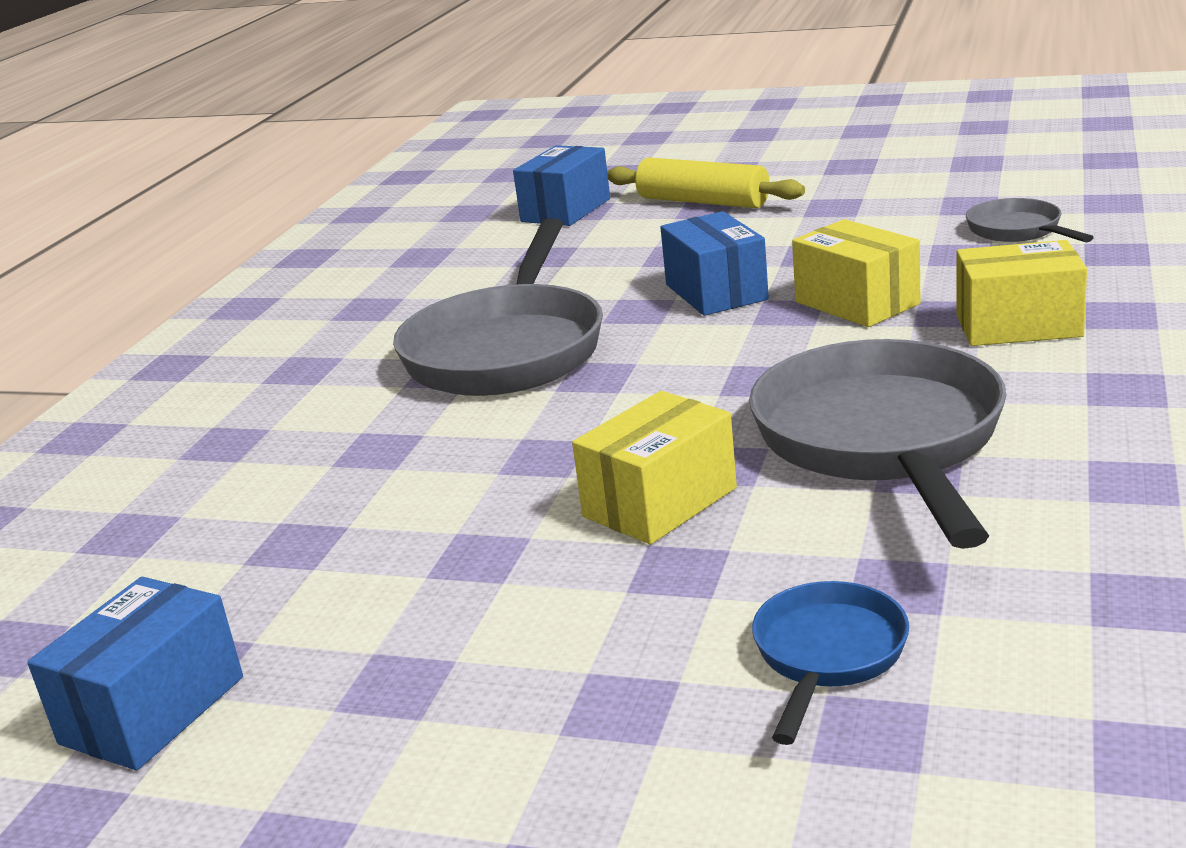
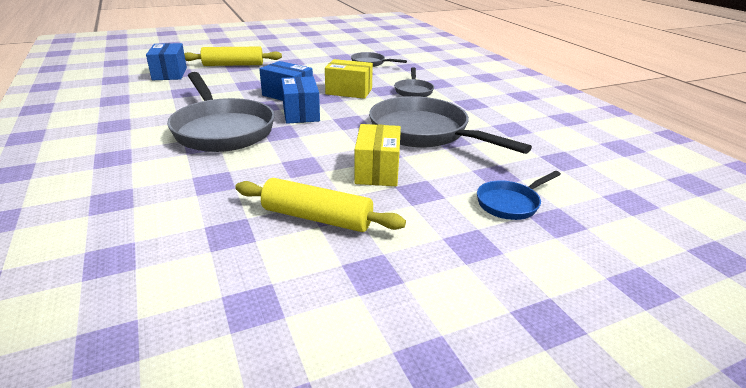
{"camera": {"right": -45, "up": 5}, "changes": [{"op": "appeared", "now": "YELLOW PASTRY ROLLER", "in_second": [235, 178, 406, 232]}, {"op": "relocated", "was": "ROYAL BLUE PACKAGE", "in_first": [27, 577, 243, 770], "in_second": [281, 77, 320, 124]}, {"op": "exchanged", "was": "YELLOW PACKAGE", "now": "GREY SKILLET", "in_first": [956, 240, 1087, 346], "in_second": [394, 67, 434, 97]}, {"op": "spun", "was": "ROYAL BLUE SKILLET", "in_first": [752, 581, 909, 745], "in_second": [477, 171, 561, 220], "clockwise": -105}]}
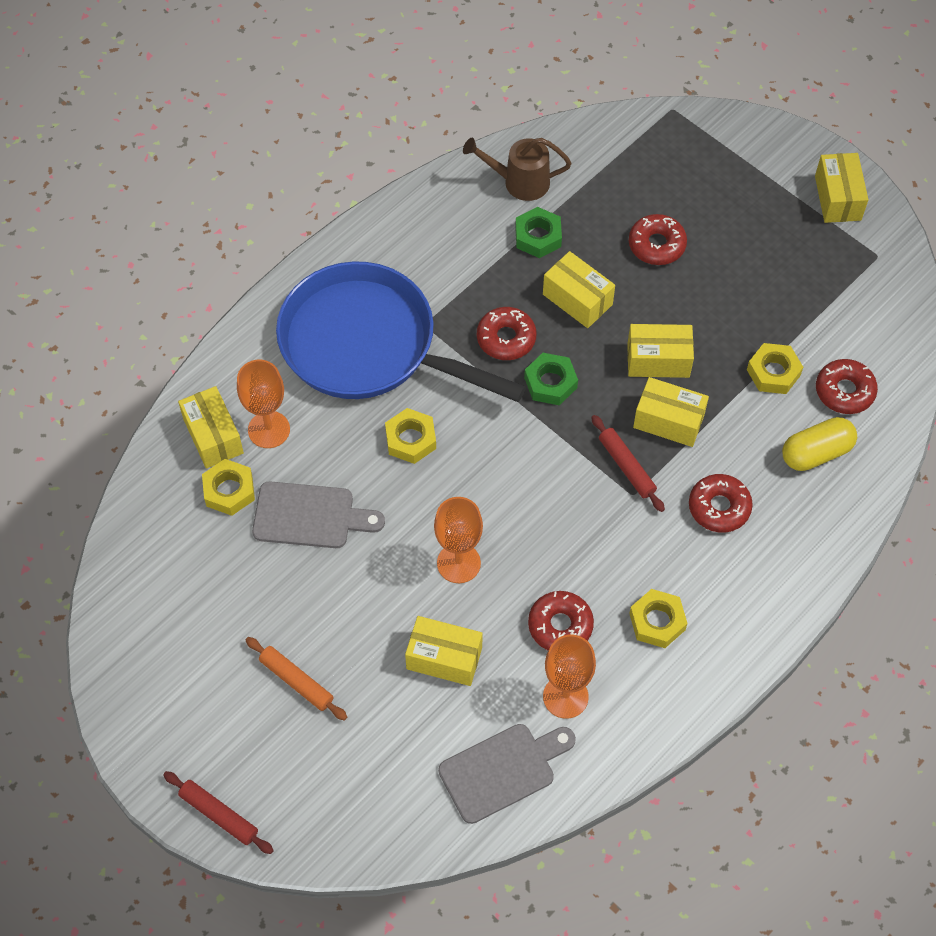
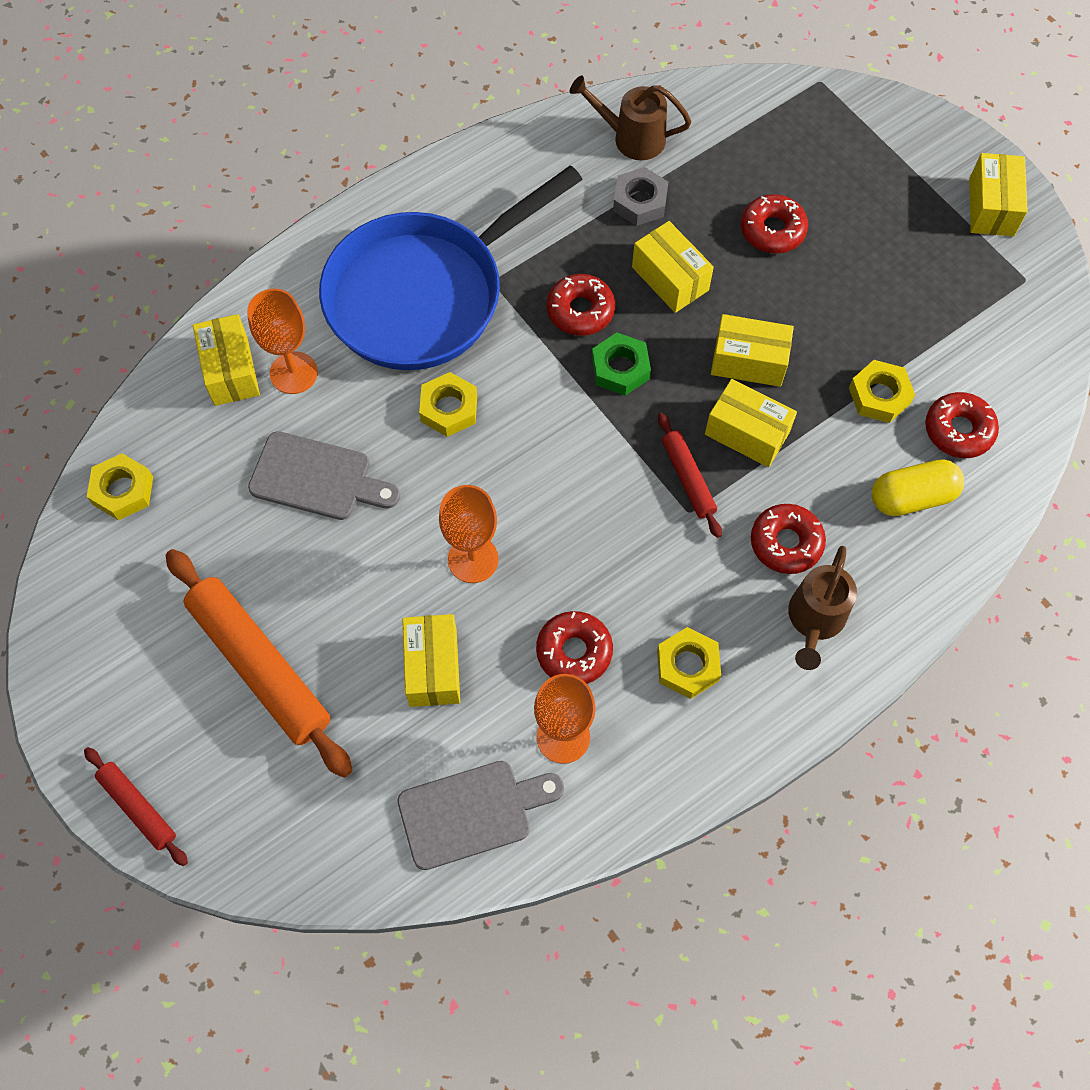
{"camera": {"right": 10, "up": 5}, "changes": [{"op": "relocated", "was": "YELLOW HEX NUT", "in_first": [202, 459, 255, 516], "in_second": [87, 453, 153, 520]}, {"op": "size", "was": "ORANGE PASTRY ROLLER", "in_first": [245, 637, 347, 721], "in_second": [166, 549, 352, 778], "ratio": 1.95}, {"op": "spun", "was": "ROYAL BLUE SKILLET", "in_first": [276, 261, 526, 402], "in_second": [319, 165, 583, 370], "clockwise": -75}, {"op": "spun", "was": "YELLOW PACKAGE", "in_first": [405, 616, 483, 686], "in_second": [402, 614, 460, 707], "clockwise": 60}, {"op": "colour", "was": "EMERALD HEX NUT", "now": "GREY HEX NUT", "in_first": [515, 207, 562, 258], "in_second": [613, 167, 668, 226]}, {"op": "appeared", "now": "RUSSET WATERING POT", "in_second": [788, 546, 857, 670]}]}
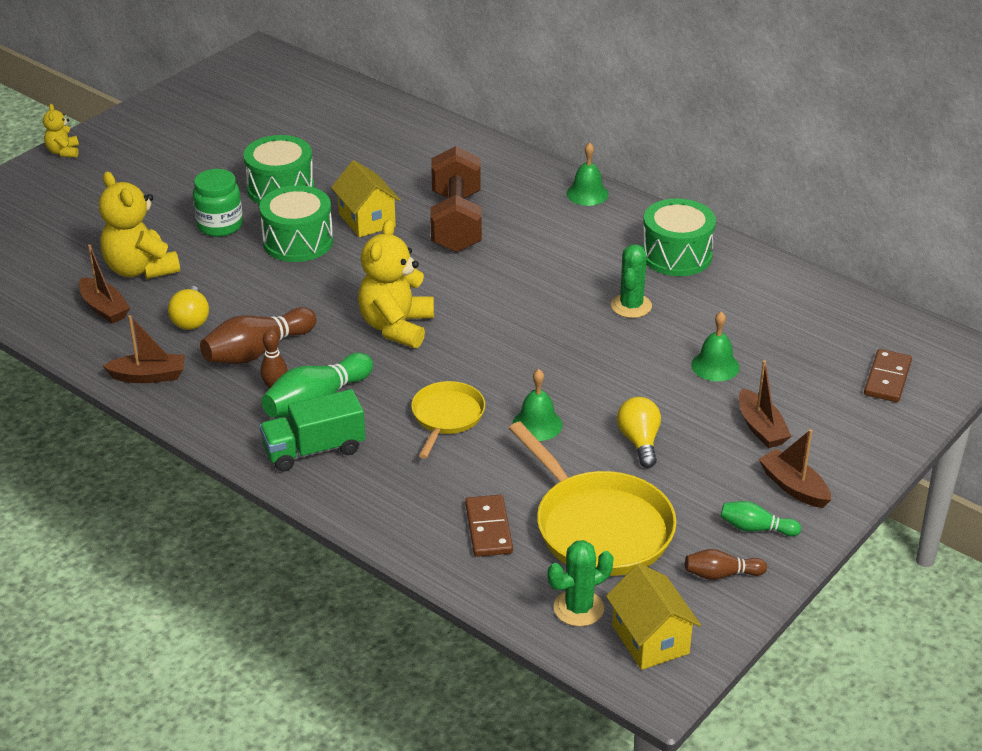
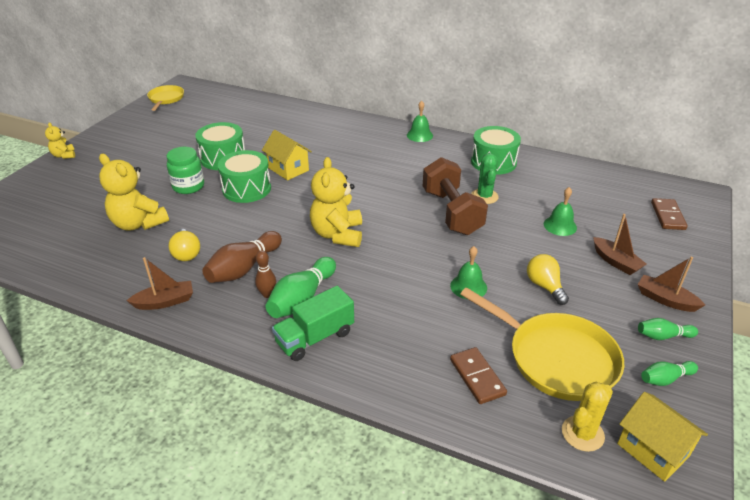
{"camera": {"right": -15, "up": 0}, "changes": [{"op": "relocated", "was": "YELLOW SKILLET", "in_first": [411, 381, 485, 459], "in_second": [147, 85, 184, 111]}, {"op": "relocated", "was": "RUSSET FREE WEIGHT", "in_first": [430, 146, 482, 253], "in_second": [423, 157, 488, 235]}, {"op": "colour", "was": "EMERALD PRICKLY PLANT", "now": "YELLOW PRICKLY PLANT", "in_first": [548, 540, 614, 627], "in_second": [562, 382, 613, 452]}, {"op": "colour", "was": "RUSSET TENPIN", "now": "EMERALD TENPIN", "in_first": [685, 549, 767, 580], "in_second": [641, 361, 698, 386]}, {"op": "missing", "was": "RUSSET SAILBOAT", "in_first": [79, 244, 130, 324]}]}
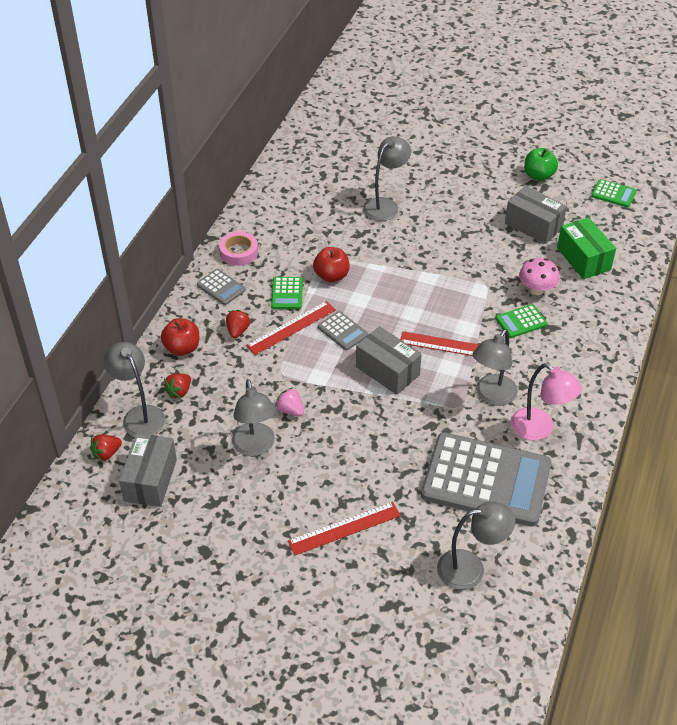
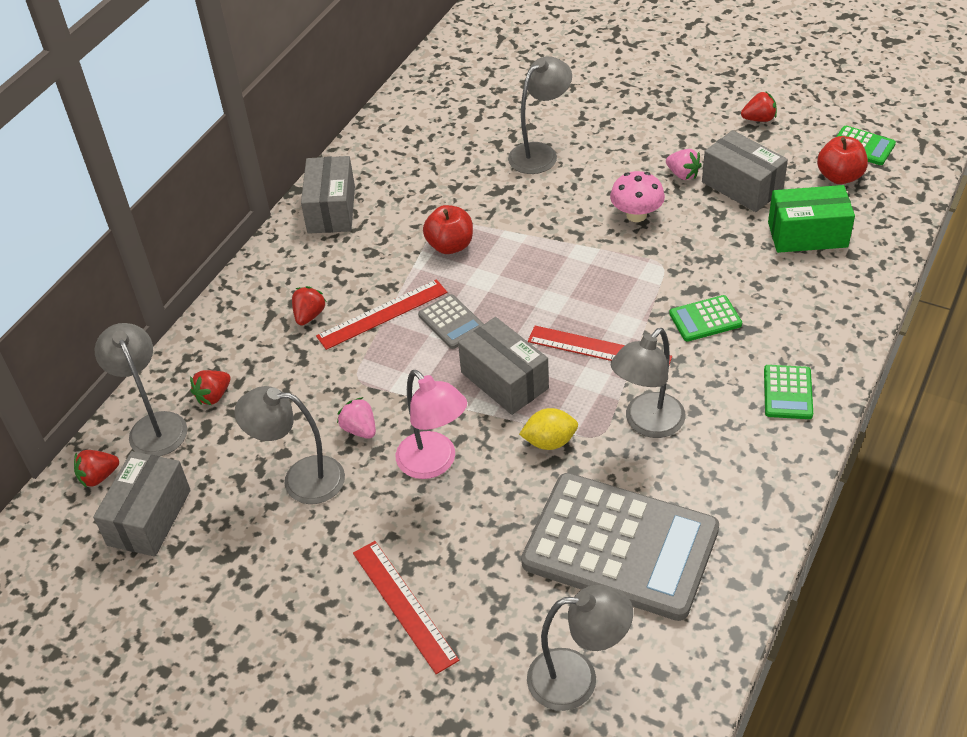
{"camera": {"right": 10, "up": 0}, "changes": [{"op": "spun", "was": "GREY READING LAMP", "in_first": [232, 379, 276, 456], "in_second": [234, 386, 345, 504], "clockwise": 105}, {"op": "exchanged", "was": "PINK STICKY TAPE", "now": "GREY PACKAGE", "in_first": [219, 231, 258, 266], "in_second": [301, 156, 355, 234]}, {"op": "spun", "was": "SCARLET STRAIGHTEDGE", "in_first": [288, 502, 401, 555], "in_second": [353, 541, 459, 674], "clockwise": 75}, {"op": "relocated", "was": "PINK READING LAMP", "in_first": [511, 364, 582, 441], "in_second": [396, 370, 467, 479]}, {"op": "appeared", "now": "YELLOW CITRUS FRUIT", "in_second": [519, 408, 578, 450]}, {"op": "relocated", "was": "PINK TOADSTOOL", "in_first": [519, 258, 560, 295], "in_second": [610, 171, 665, 222]}, {"op": "appeared", "now": "PINK STRAWBERRY", "in_second": [666, 149, 702, 180]}, {"op": "exchanged", "was": "EMERALD APPLE FRUIT", "now": "SCARLET STRAWBERRY", "in_first": [524, 148, 558, 181], "in_second": [741, 91, 777, 122]}, {"op": "relocated", "was": "EMERALD CALCULATOR", "in_first": [271, 277, 303, 309], "in_second": [764, 365, 813, 419]}, {"op": "spun", "was": "EMERALD PACKAGE", "in_first": [557, 217, 616, 279], "in_second": [768, 185, 855, 253], "clockwise": -75}, {"op": "relocated", "was": "SCARLET APPLE FRUIT", "in_first": [161, 318, 199, 356], "in_second": [817, 136, 868, 184]}, {"op": "missing", "was": "GREY CALCULATOR", "in_first": [197, 269, 246, 305]}]}
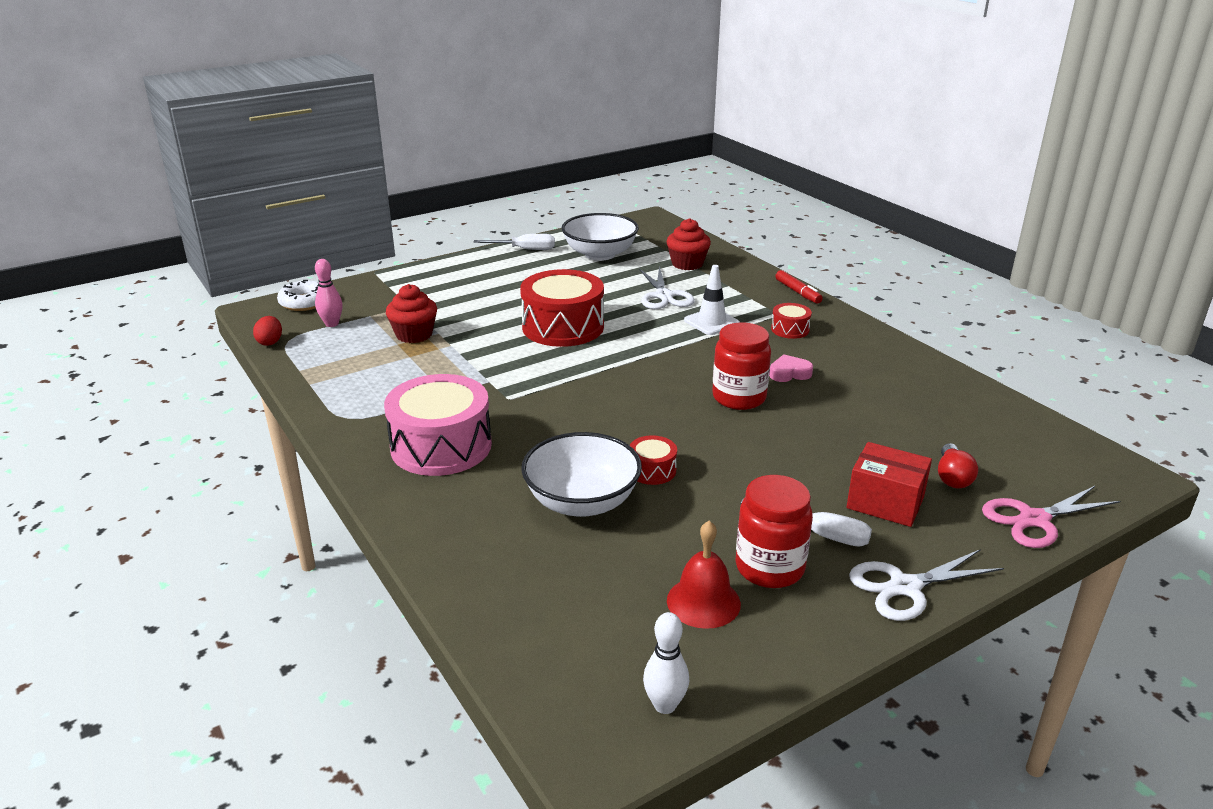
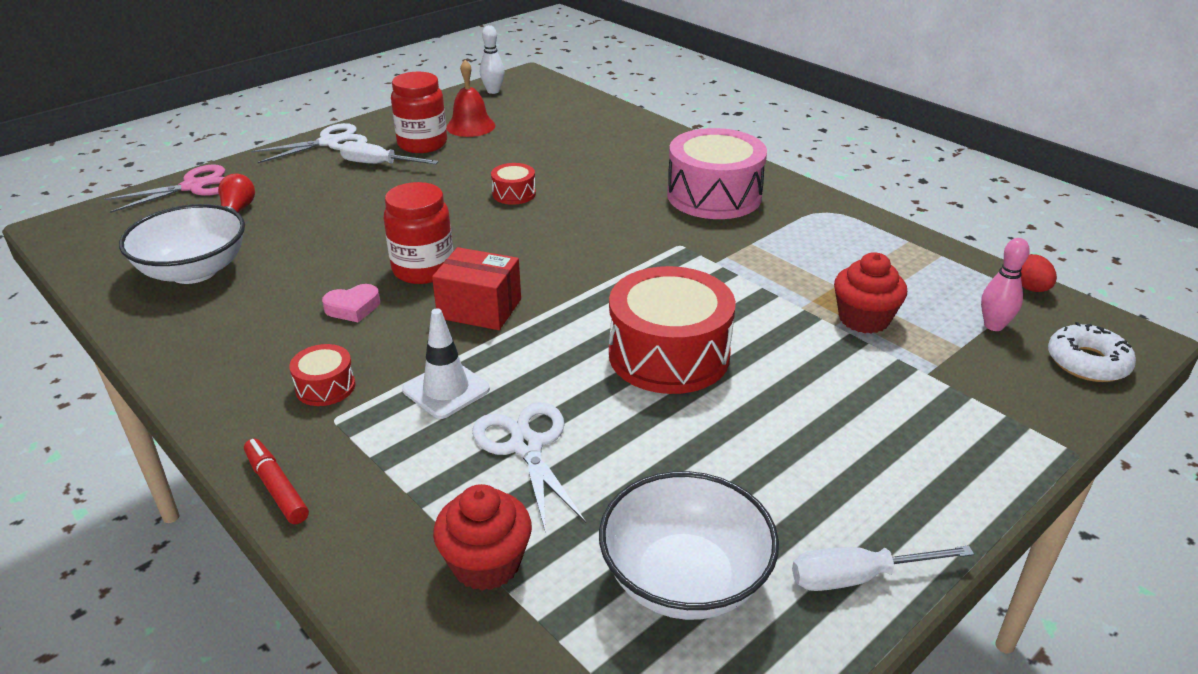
{"camera": {"right": 170, "up": 5}, "changes": [{"op": "relocated", "was": "SNOW-WHITE BOWL", "in_first": [521, 432, 642, 517], "in_second": [119, 204, 245, 284]}, {"op": "relocated", "was": "SCARLET PACKAGE", "in_first": [847, 442, 932, 527], "in_second": [432, 247, 521, 330]}]}
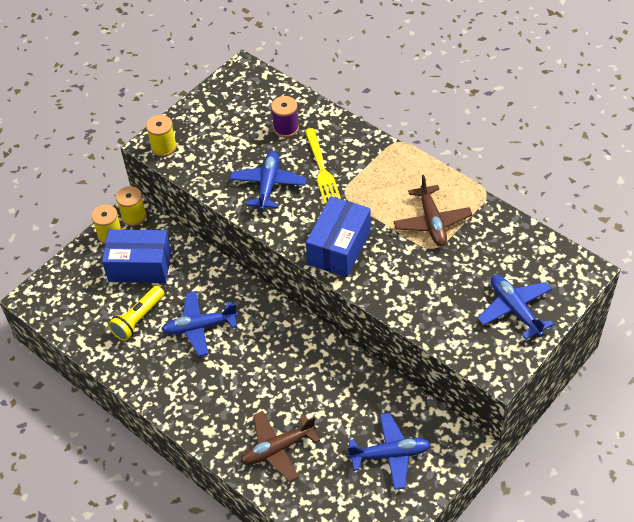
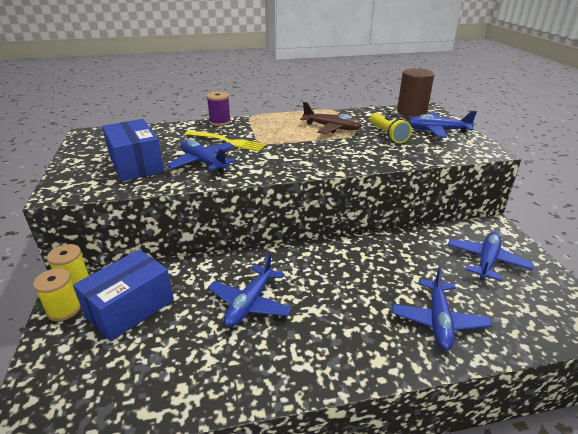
{"camera": {"right": -55, "up": -20}, "changes": [{"op": "relocated", "was": "ROYAL BLUE PACKAGE", "in_first": [306, 196, 371, 277], "in_second": [102, 119, 164, 181]}, {"op": "relocated", "was": "ROYAL PURPLE BOBBIN", "in_first": [271, 96, 299, 138], "in_second": [207, 91, 231, 126]}, {"op": "relocated", "was": "YELLOW FLASHLIGHT", "in_first": [108, 286, 165, 341], "in_second": [370, 113, 412, 143]}, {"op": "colour", "was": "RUSSET PLANE", "now": "ROYAL BLUE PLANE", "in_first": [240, 411, 320, 482], "in_second": [393, 266, 492, 350]}, {"op": "appeared", "now": "RUSSET CYLINDER SHAPE", "in_second": [397, 68, 435, 117]}, {"op": "missing", "was": "YELLOW BOBBIN", "in_first": [146, 115, 177, 157]}]}
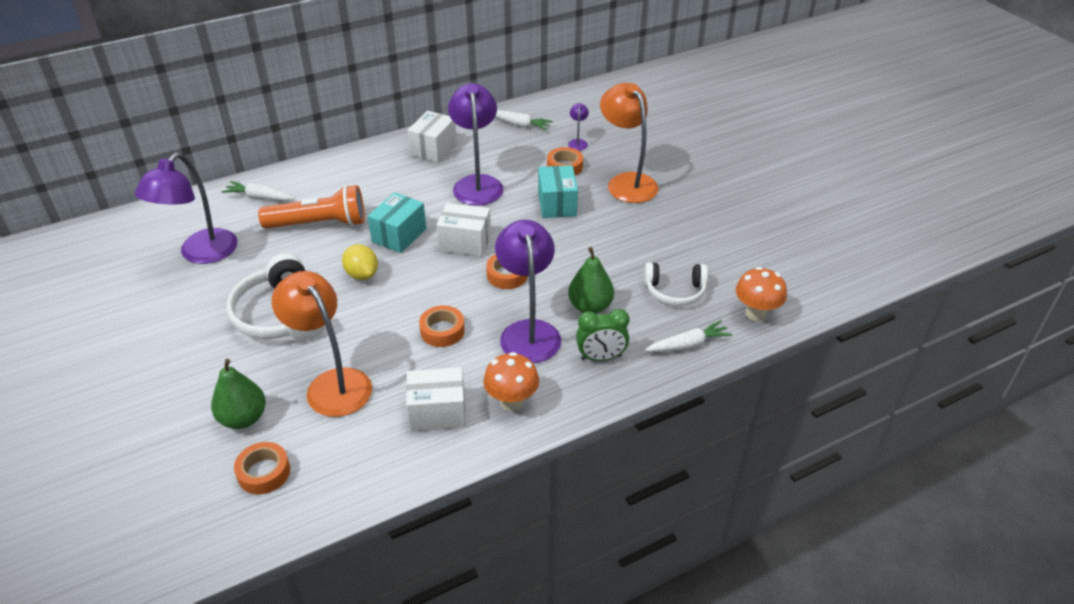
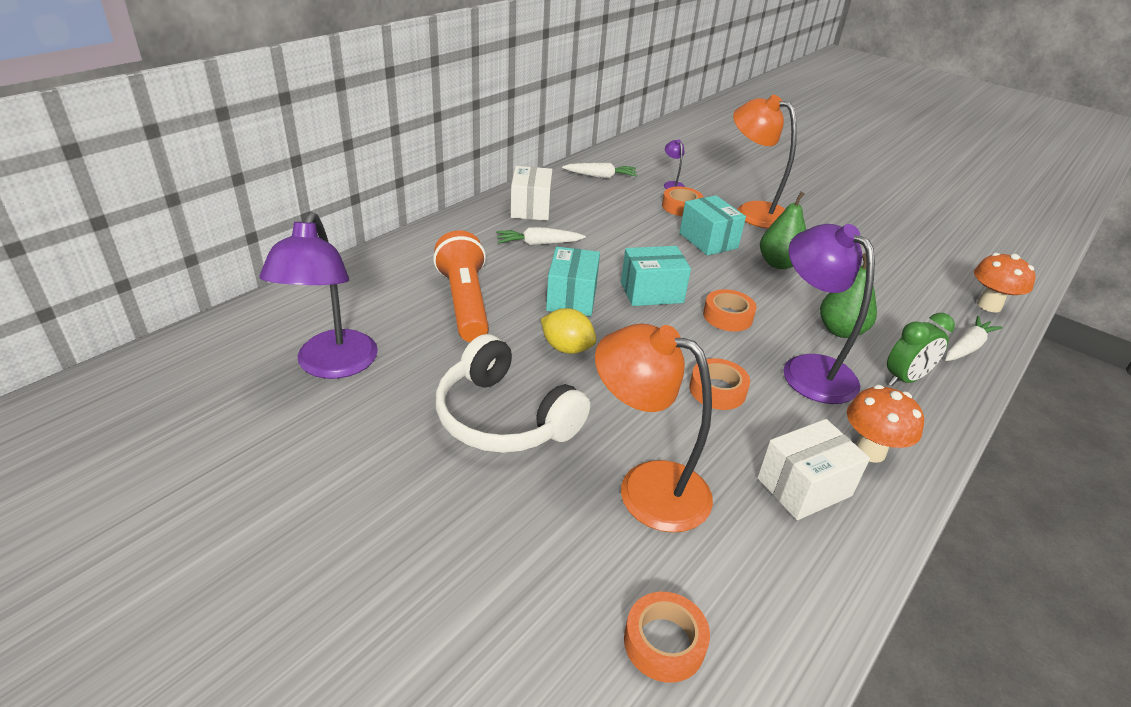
{"camera": {"right": -25, "up": -5}, "changes": [{"op": "spun", "was": "ORANGE FLASHLIGHT", "in_first": [258, 185, 365, 229], "in_second": [433, 230, 489, 342], "clockwise": -75}, {"op": "relocated", "was": "SNOW-WHITE CARROT", "in_first": [222, 181, 295, 201], "in_second": [496, 227, 586, 246]}, {"op": "colour", "was": "SNOW-WHITE PACKAGE", "now": "TURQUOISE PACKAGE", "in_first": [437, 203, 491, 257], "in_second": [621, 246, 691, 306]}, {"op": "relocated", "was": "EMERALD TOY PEAR", "in_first": [211, 359, 266, 429], "in_second": [760, 192, 806, 269]}, {"op": "missing", "was": "ROYAL PURPLE READING LAMP", "in_first": [448, 83, 504, 205]}, {"op": "missing", "was": "SNOW-WHITE HEADPHONES", "in_first": [644, 262, 708, 306]}]}
